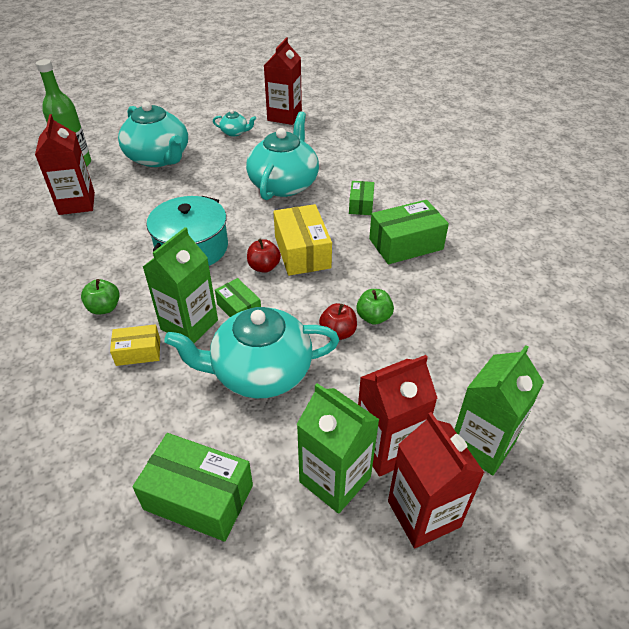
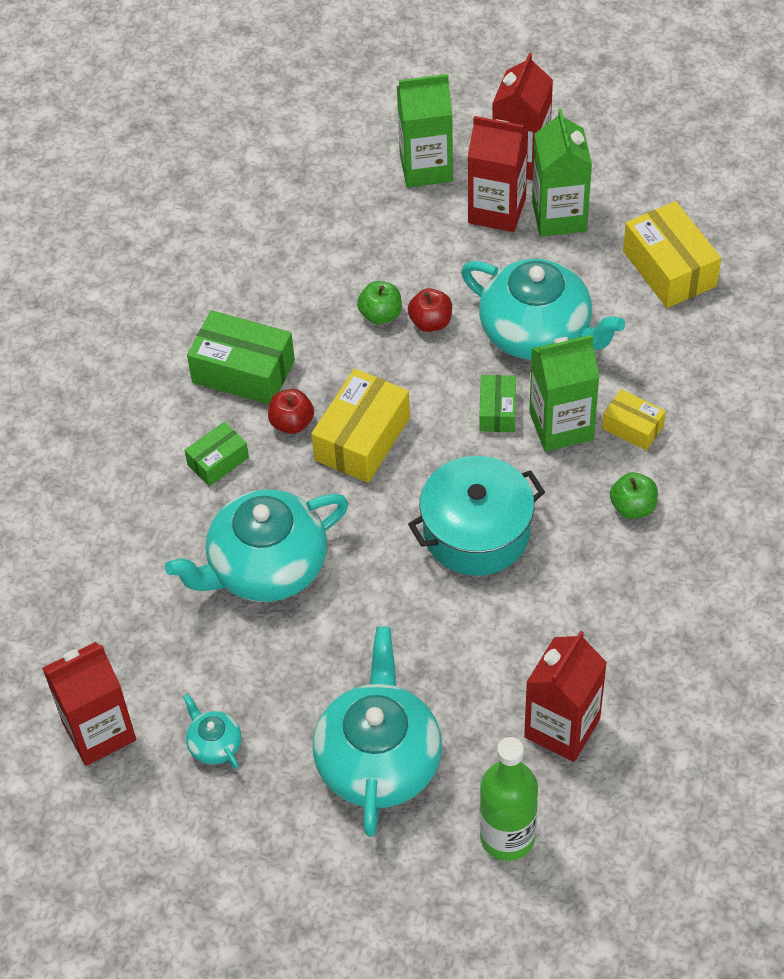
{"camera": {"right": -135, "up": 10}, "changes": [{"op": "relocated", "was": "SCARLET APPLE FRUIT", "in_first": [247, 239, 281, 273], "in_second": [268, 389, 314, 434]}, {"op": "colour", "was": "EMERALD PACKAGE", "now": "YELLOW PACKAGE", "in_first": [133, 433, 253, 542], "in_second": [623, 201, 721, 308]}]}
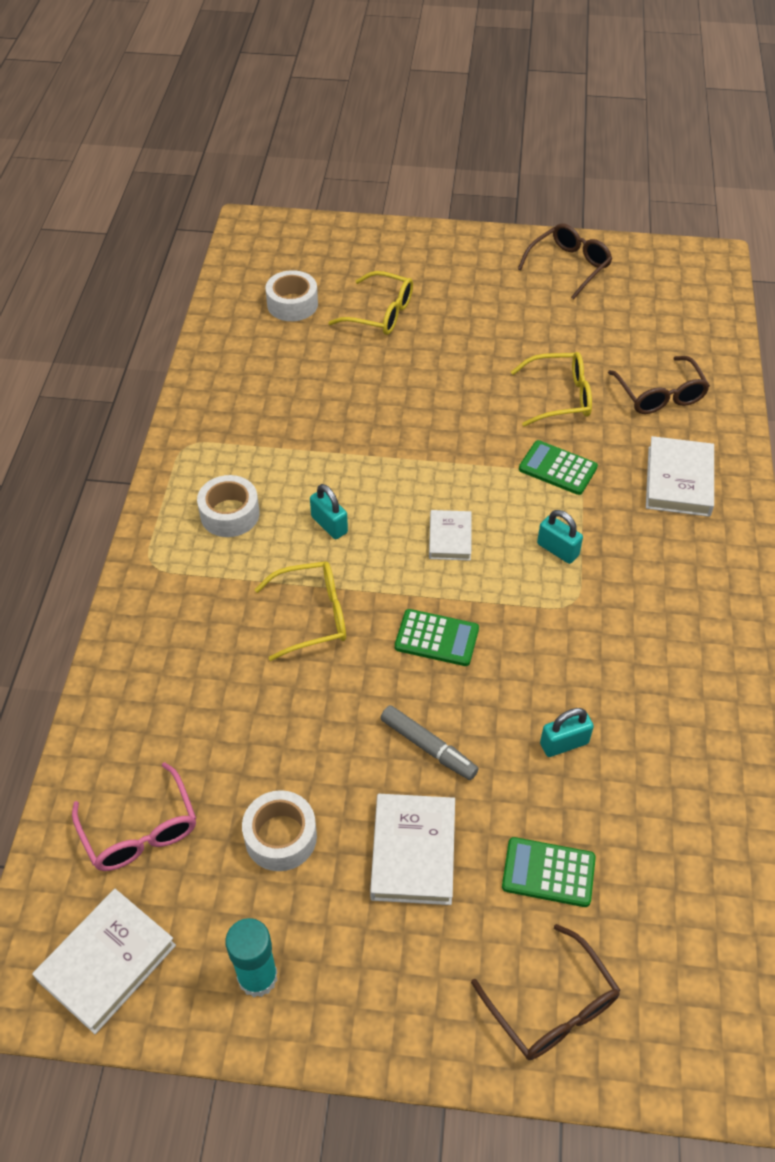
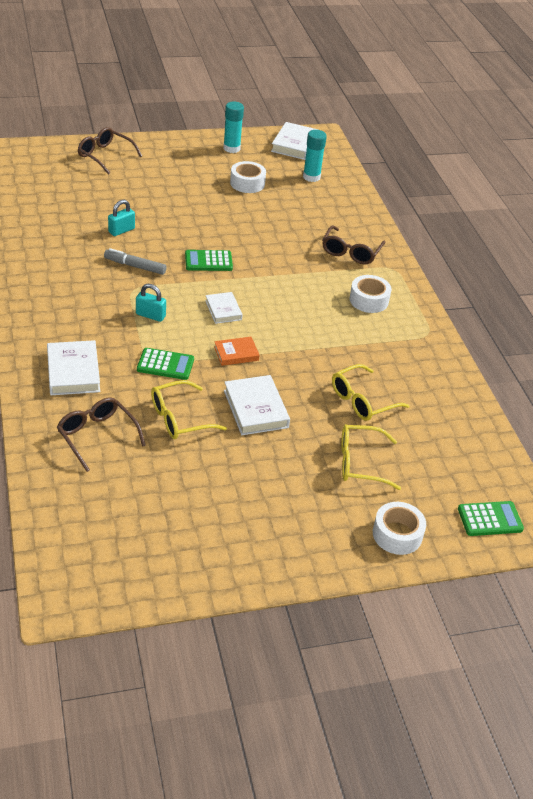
{"camera": {"right": 155, "up": -10}, "changes": [{"op": "relocated", "was": "GREY FELT PEN", "in_first": [381, 705, 478, 780], "in_second": [104, 248, 167, 275]}, {"op": "appeared", "now": "ORANGE BOOK", "in_second": [214, 337, 260, 366]}, {"op": "relocated", "was": "SNOW-WHITE BOOK", "in_first": [370, 794, 455, 905], "in_second": [224, 375, 290, 435]}, {"op": "exchanged", "was": "PINK EYEGLASSES", "now": "TURQUOISE GLUE STICK", "in_first": [72, 762, 196, 871], "in_second": [303, 130, 327, 182]}, {"op": "relocated", "was": "RUSSET EYEGLASSES", "in_first": [518, 223, 612, 300], "in_second": [322, 225, 386, 264]}, {"op": "relocated", "was": "YELLOW EYEGLASSES", "in_first": [254, 562, 346, 661], "in_second": [332, 364, 410, 421]}, {"op": "relocated", "was": "SNOW-WHITE STICKY TAPE", "in_first": [265, 270, 318, 321], "in_second": [373, 502, 426, 555]}, {"op": "relocated", "was": "EMERALD CALCULATOR", "in_first": [502, 837, 596, 907], "in_second": [458, 501, 524, 536]}, {"op": "missing", "was": "TURQUOISE LOCK", "in_first": [310, 484, 348, 539]}]}
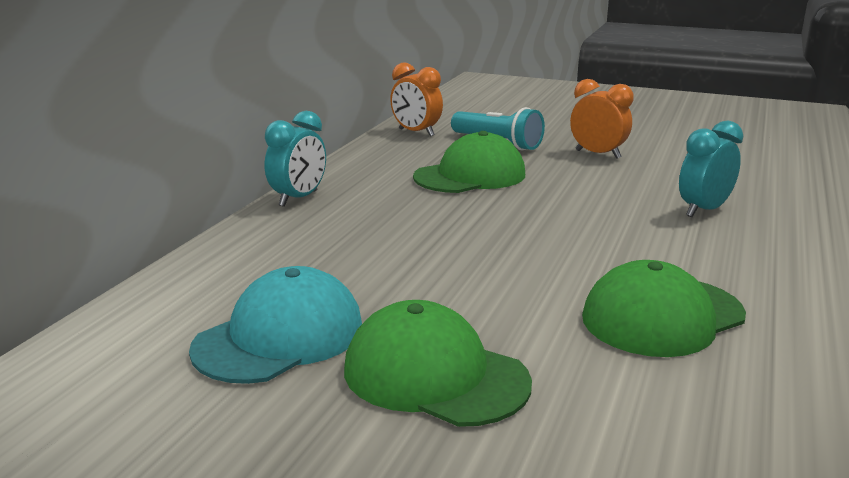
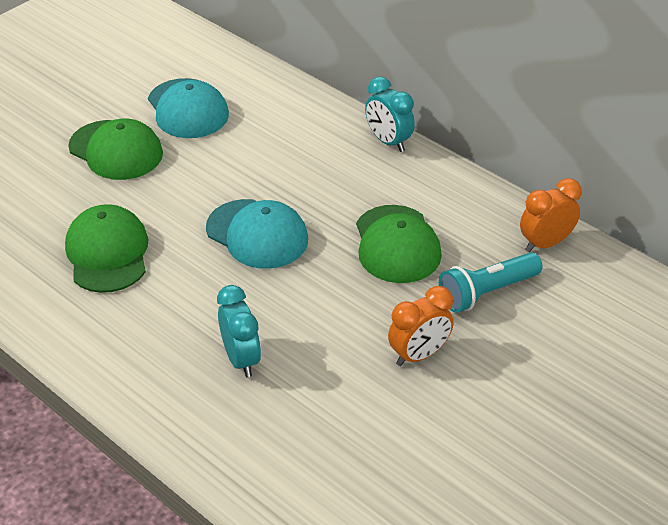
{"camera": {"right": 110, "up": 20}, "changes": [{"op": "spun", "was": "EMERALD CAP", "in_first": [344, 300, 532, 427], "in_second": [68, 119, 163, 180], "clockwise": 75}, {"op": "appeared", "now": "TURQUOISE CAP", "in_second": [206, 199, 308, 269]}]}
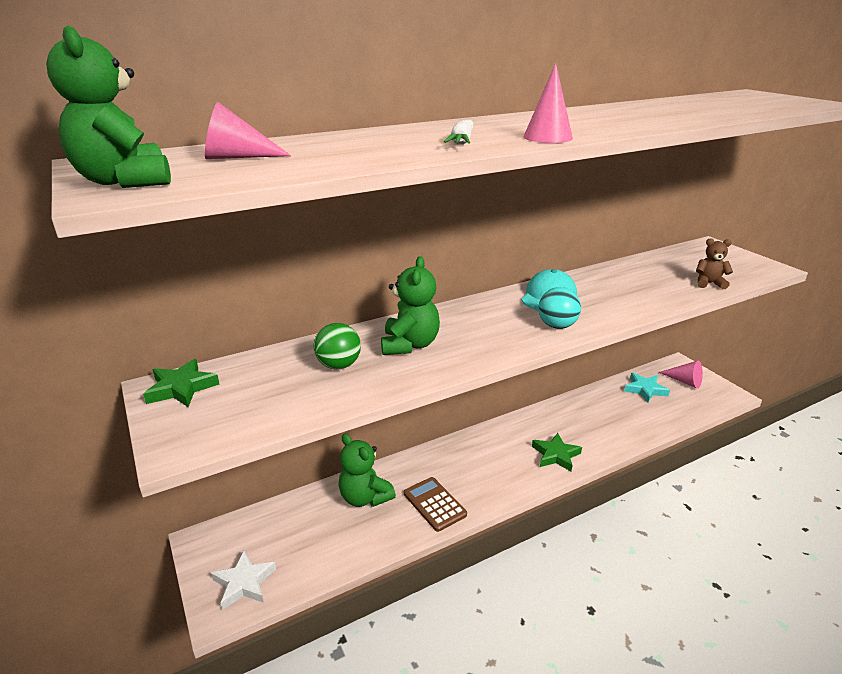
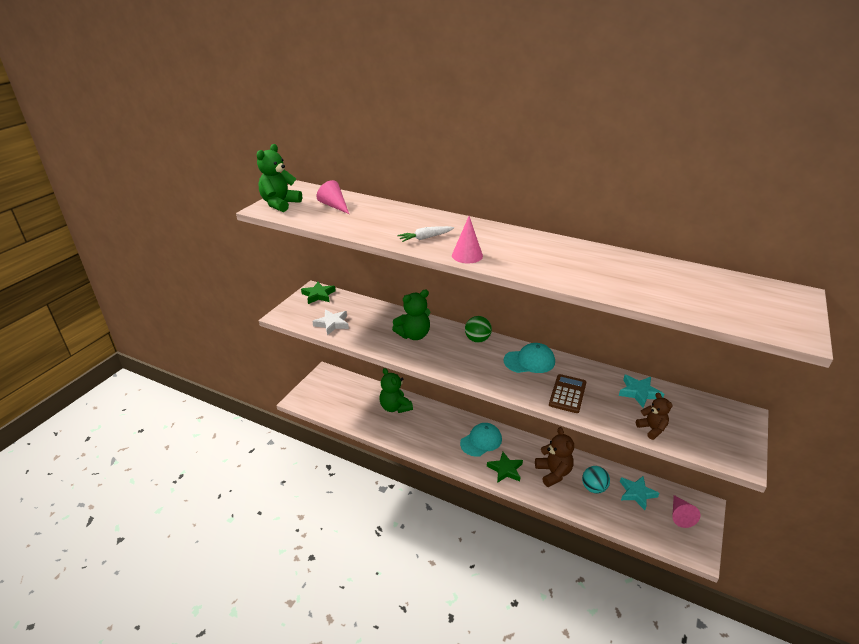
{"camera": {"right": 55, "up": 5}, "changes": [{"op": "relocated", "was": "SNOW-WHITE STAR SHAPE", "in_first": [211, 550, 276, 610], "in_second": [312, 310, 349, 335]}, {"op": "spun", "was": "EMERALD TEDDY BEAR", "in_first": [338, 433, 396, 507], "in_second": [379, 368, 413, 413], "clockwise": -45}, {"op": "appeared", "now": "TURQUOISE CAP", "in_second": [460, 423, 502, 457]}, {"op": "relocated", "was": "EMERALD BALL", "in_first": [314, 323, 361, 369], "in_second": [465, 316, 492, 343]}, {"op": "appeared", "now": "RUSSET TEDDY BEAR", "in_second": [535, 427, 574, 487]}, {"op": "relocated", "was": "RUSSET CALCULATOR", "in_first": [404, 477, 467, 532], "in_second": [549, 374, 586, 413]}, {"op": "relocated", "was": "TURQUOISE BALL", "in_first": [538, 287, 581, 329], "in_second": [582, 466, 610, 494]}, {"op": "appeared", "now": "TURQUOISE STAR SHAPE", "in_second": [619, 375, 664, 408]}]}
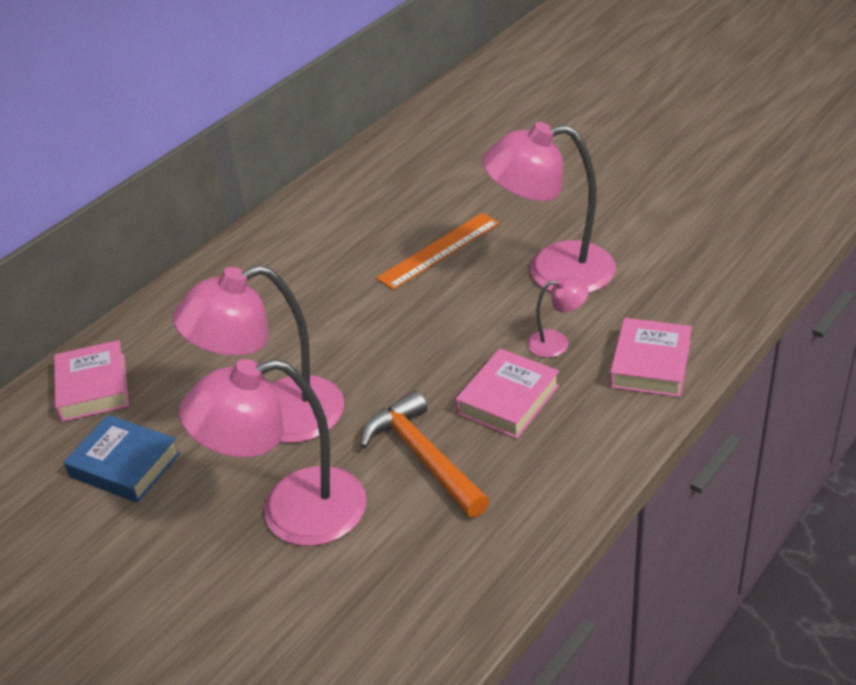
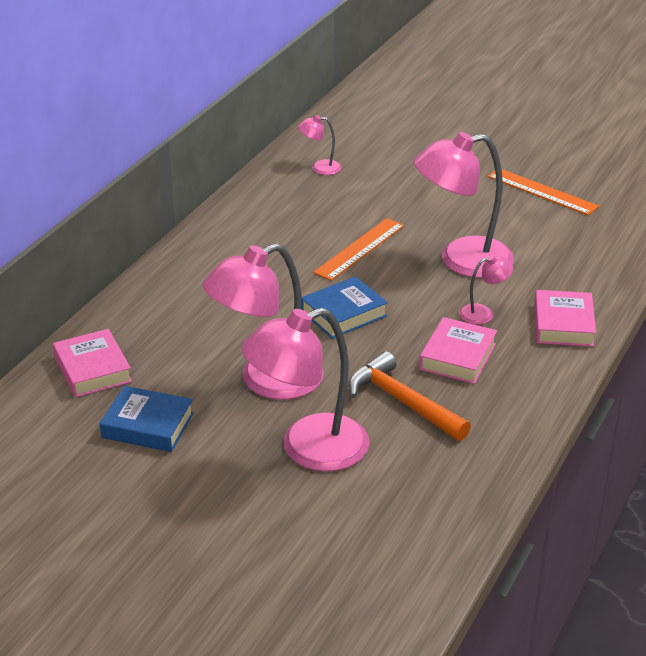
{"camera": {"right": -15, "up": -5}, "changes": [{"op": "appeared", "now": "PINK READING LAMP", "in_second": [298, 115, 342, 175]}, {"op": "appeared", "now": "ROYAL BLUE BOOK", "in_second": [301, 276, 388, 339]}, {"op": "appeared", "now": "ORANGE STRAIGHTEDGE", "in_second": [488, 169, 599, 215]}]}
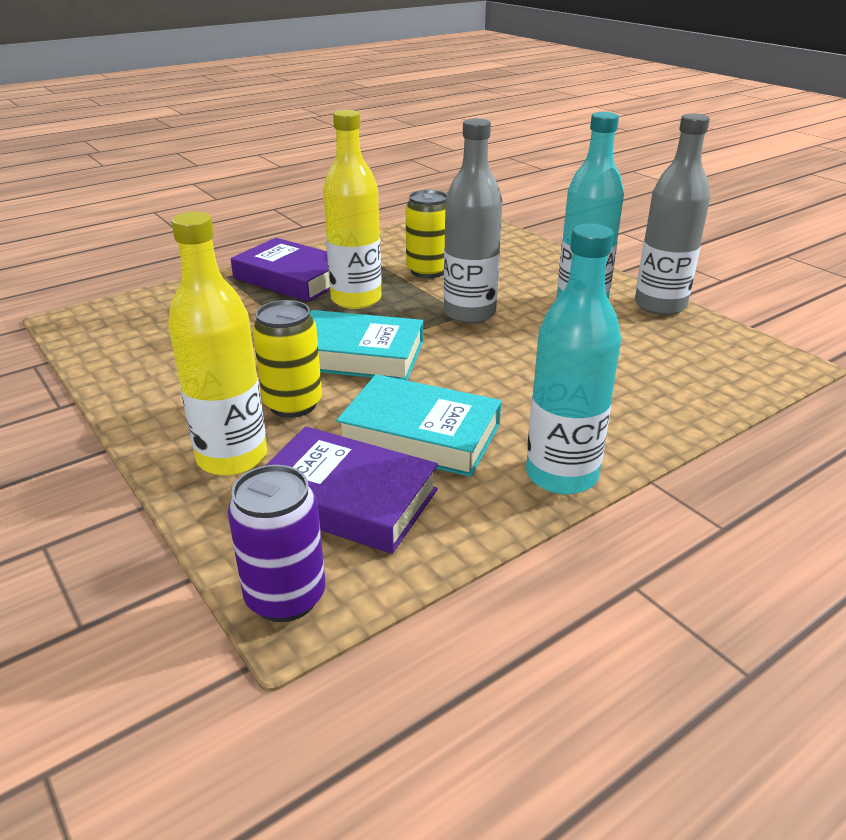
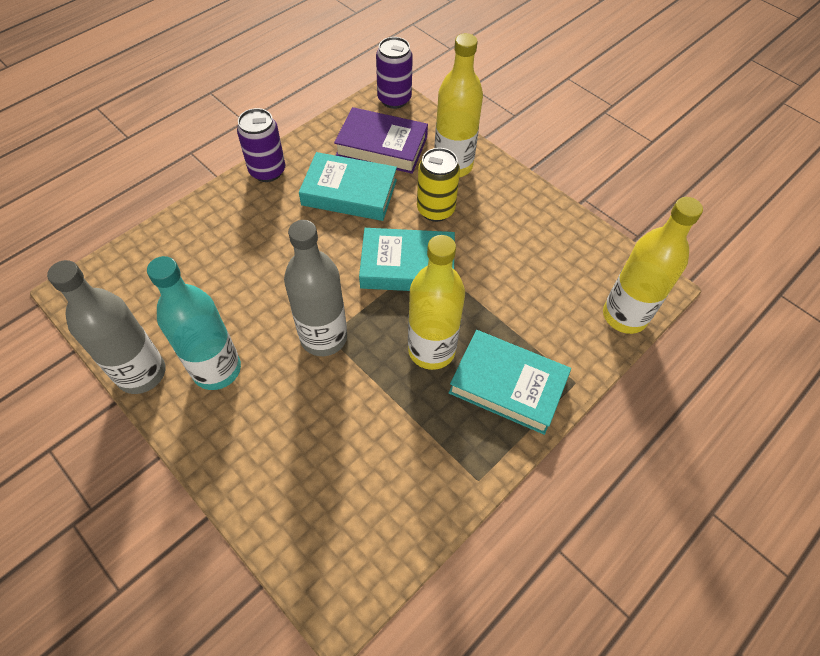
{"camera": {"right": 170, "up": 25}, "changes": [{"op": "exchanged", "was": "TURQUOISE DRINK BOTTLE", "now": "ROYAL PURPLE CAN", "in_first": [526, 224, 621, 494], "in_second": [237, 108, 285, 182]}, {"op": "colour", "was": "ROYAL PURPLE BOOK", "now": "TURQUOISE BOOK", "in_first": [231, 238, 330, 302], "in_second": [449, 330, 571, 435]}, {"op": "appeared", "now": "YELLOW DRINK BOTTLE", "in_second": [603, 197, 703, 334]}, {"op": "missing", "was": "YELLOW CAN", "in_first": [406, 190, 447, 278]}]}
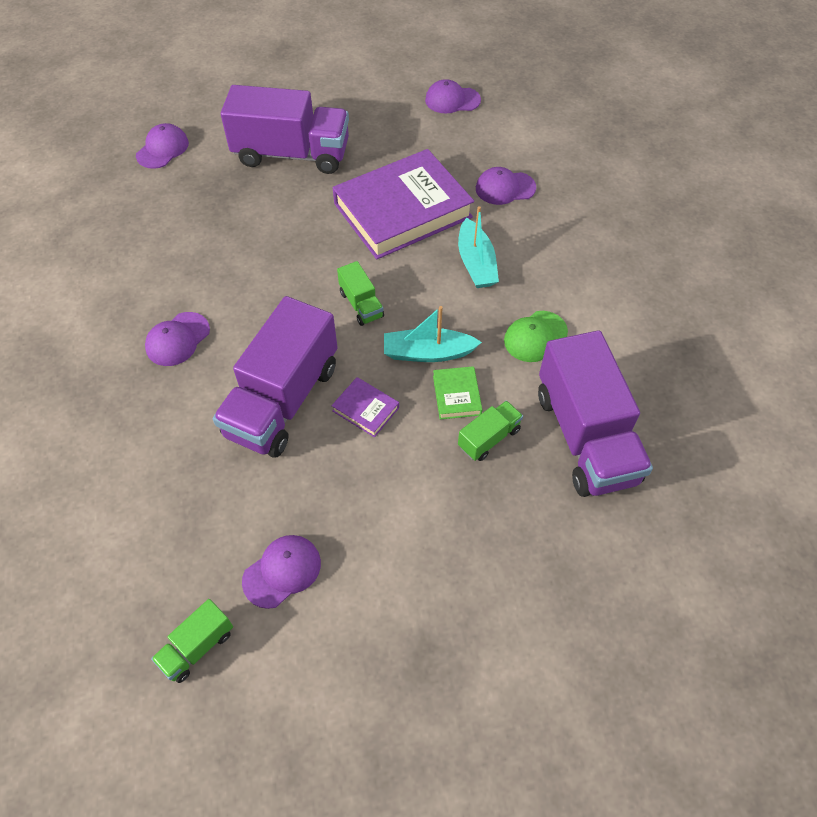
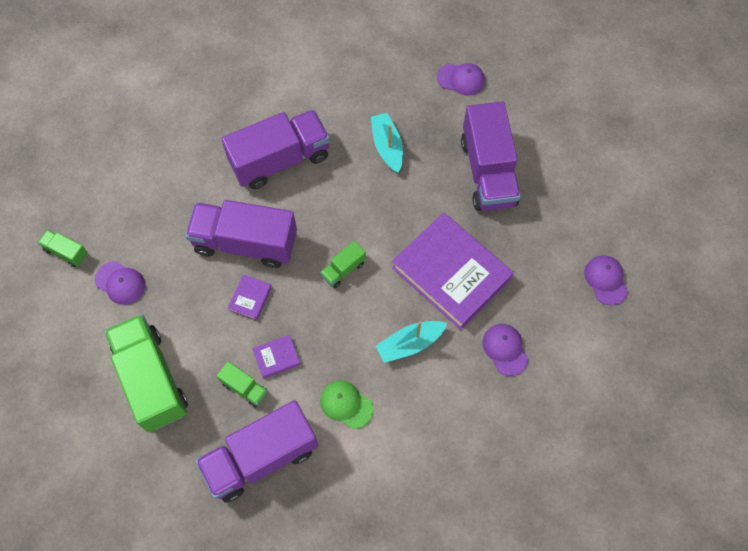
{"camera": {"right": 75, "up": 10}, "changes": [{"op": "appeared", "now": "EMERALD LORRY", "in_second": [105, 314, 188, 432]}, {"op": "exchanged", "was": "ROYAL PURPLE CAP", "now": "ROYAL PURPLE LORRY", "in_first": [145, 312, 210, 366], "in_second": [221, 110, 330, 189]}, {"op": "colour", "was": "EMERALD BOOK", "now": "ROYAL PURPLE BOOK", "in_first": [433, 366, 482, 419], "in_second": [252, 335, 301, 379]}, {"op": "relocated", "was": "TURQUOISE SAILBOAT", "in_first": [384, 306, 482, 362], "in_second": [371, 113, 403, 173]}]}
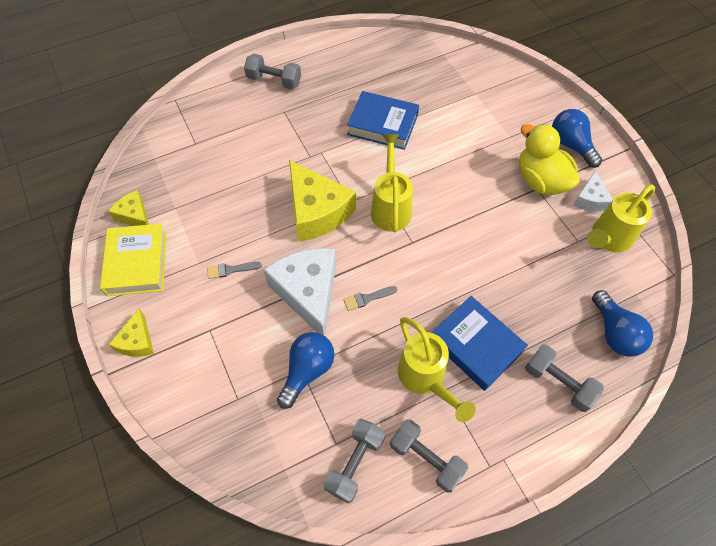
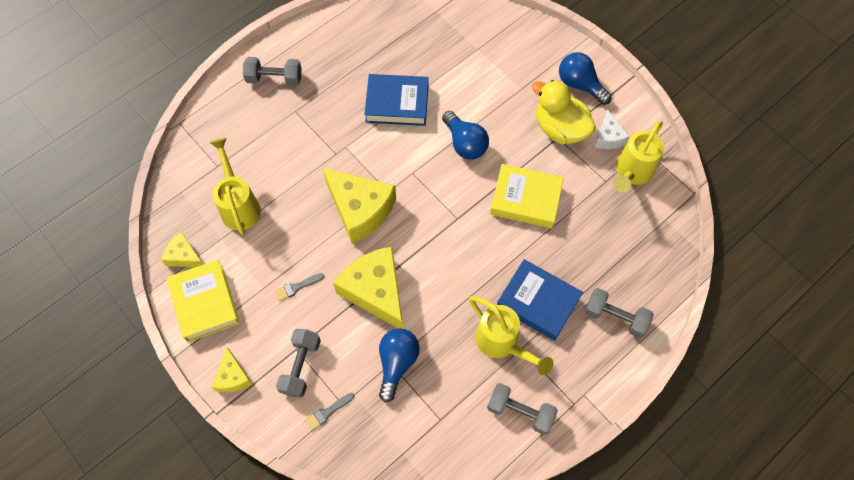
{"camera": {"right": -15, "up": 5}, "changes": [{"op": "relocated", "was": "YELLOW WATERING POT", "in_first": [371, 134, 413, 232], "in_second": [209, 138, 261, 235]}, {"op": "relocated", "was": "GREY FREE WEIGHT", "in_first": [324, 419, 385, 504], "in_second": [276, 329, 321, 398]}, {"op": "relocated", "was": "GREY PAINTBRUSH", "in_first": [343, 286, 397, 311], "in_second": [304, 393, 355, 431]}, {"op": "colour", "was": "SNOW-WHITE CHEESE", "now": "YELLOW CHEESE", "in_first": [263, 248, 336, 336], "in_second": [333, 246, 403, 329]}, {"op": "relocated", "was": "ROYAL BLUE BULB", "in_first": [592, 290, 653, 357], "in_second": [442, 111, 489, 159]}, {"op": "appeared", "now": "YELLOW BOOK", "in_second": [490, 164, 564, 228]}]}
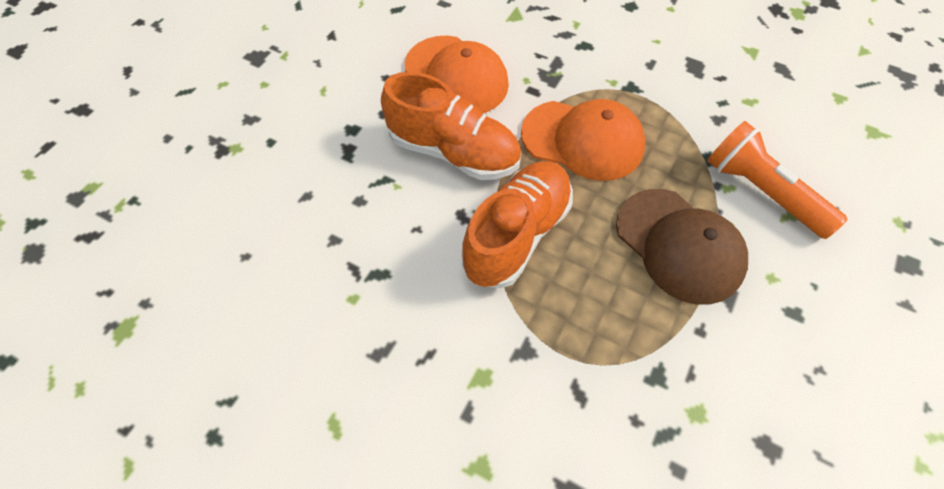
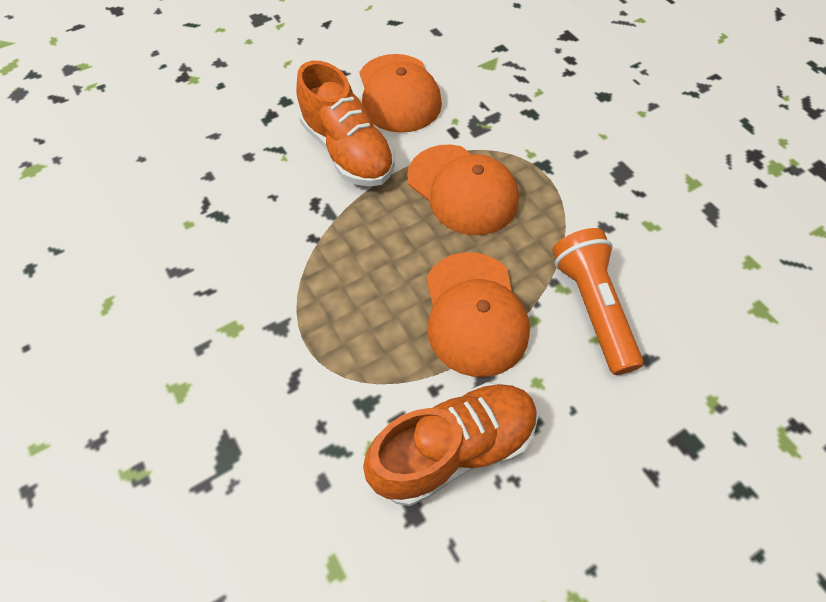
{"camera": {"right": 30, "up": 0}, "changes": [{"op": "relocated", "was": "ORANGE SHOE", "in_first": [461, 161, 573, 288], "in_second": [363, 382, 538, 506]}, {"op": "colour", "was": "RUSSET CAP", "now": "ORANGE CAP", "in_first": [616, 189, 748, 305], "in_second": [426, 252, 530, 377]}]}
